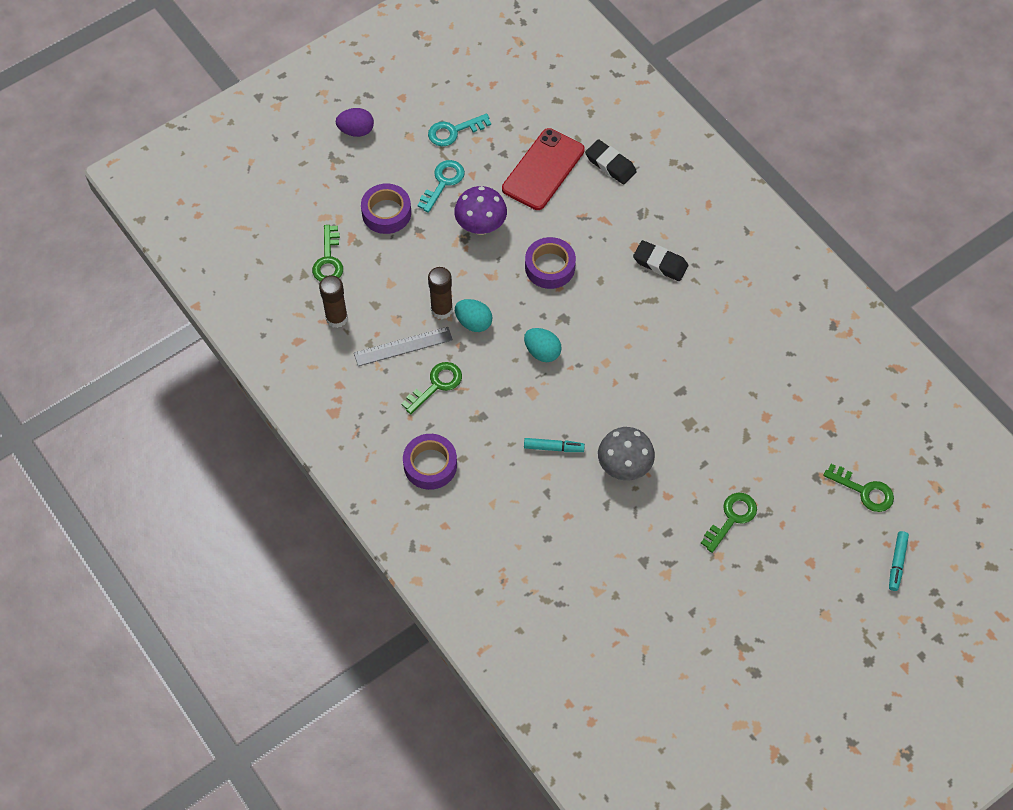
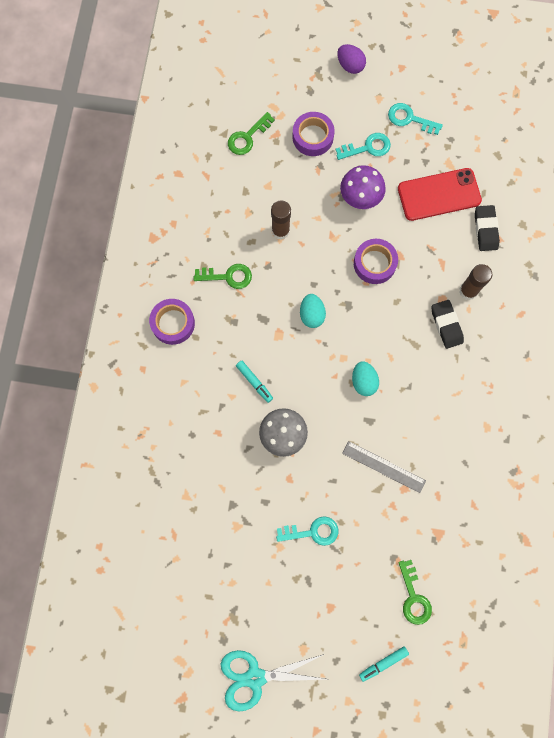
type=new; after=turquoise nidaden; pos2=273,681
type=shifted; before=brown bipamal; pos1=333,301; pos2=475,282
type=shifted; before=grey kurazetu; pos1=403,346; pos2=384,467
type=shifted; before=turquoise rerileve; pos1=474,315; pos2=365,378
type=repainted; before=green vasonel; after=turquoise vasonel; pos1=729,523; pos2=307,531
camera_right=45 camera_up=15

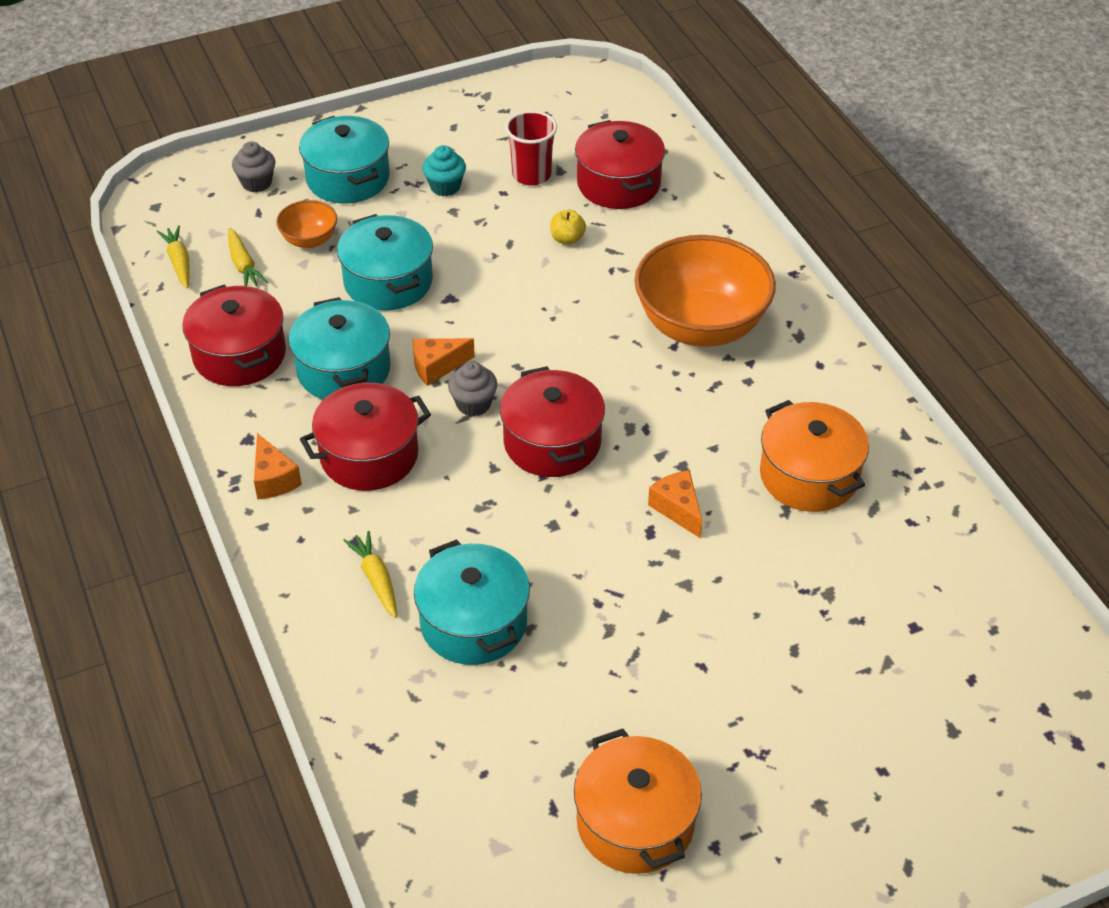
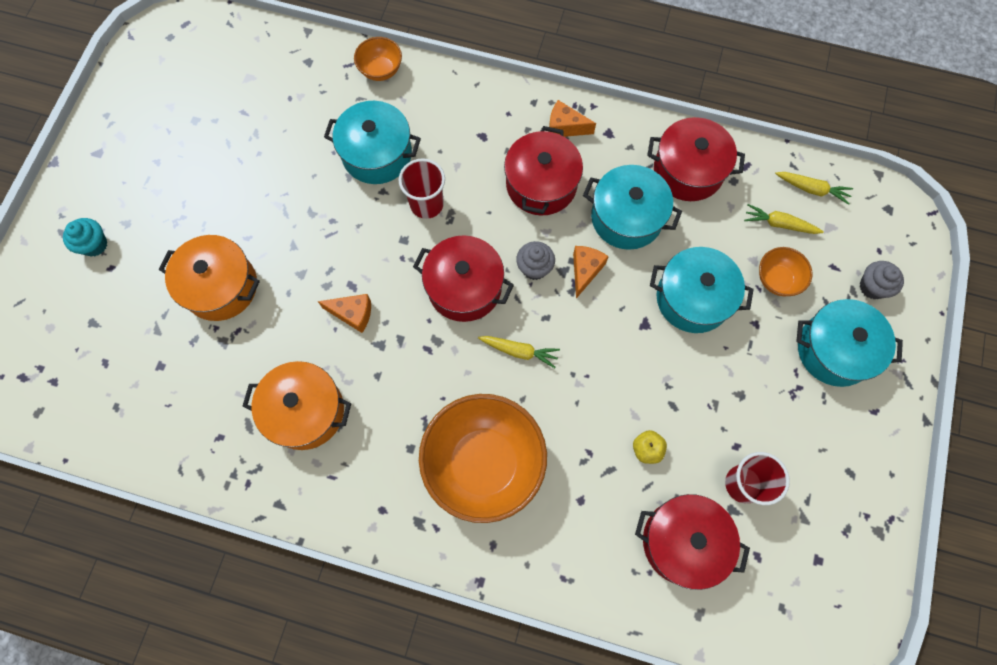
type=new; after=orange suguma; pos2=378,59
type=new; after=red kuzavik; pos2=421,188
type=shifted; before=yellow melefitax; pos1=370,574; pos2=519,352
type=shifted; before=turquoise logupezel; pos1=444,171; pos2=85,237
type=shifted; before=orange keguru; pos1=638,801; pos2=209,278
camera_right=130 camera_up=25

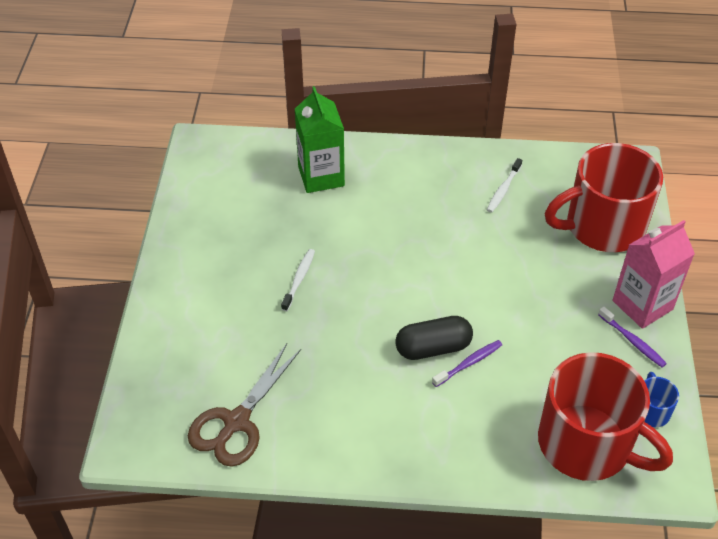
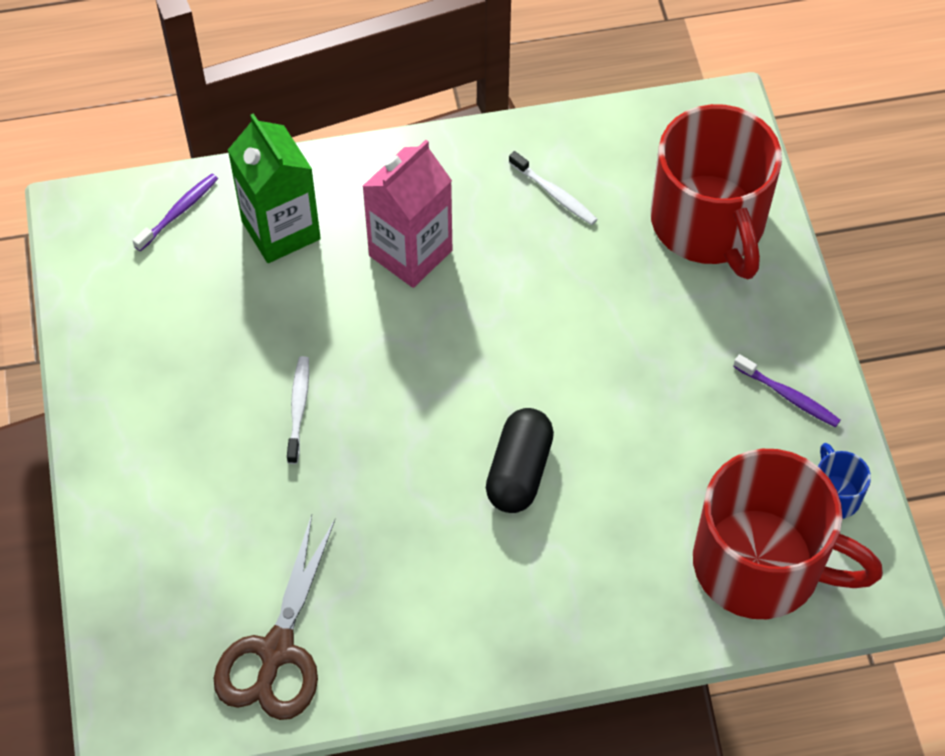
type=shifted; before=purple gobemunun; pos1=467,363; pos2=175,212
type=shifted; before=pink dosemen; pos1=653,274; pos2=407,214
type=rotated; before=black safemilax; pos1=434,338; pos2=520,460; turn=-45
type=rotated; before=white gobemunun; pos1=504,185; pos2=553,188; turn=-60
type=rotated; before=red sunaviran; pos1=604,197; pos2=716,191; turn=-75
camera_right=-15 camera_up=10

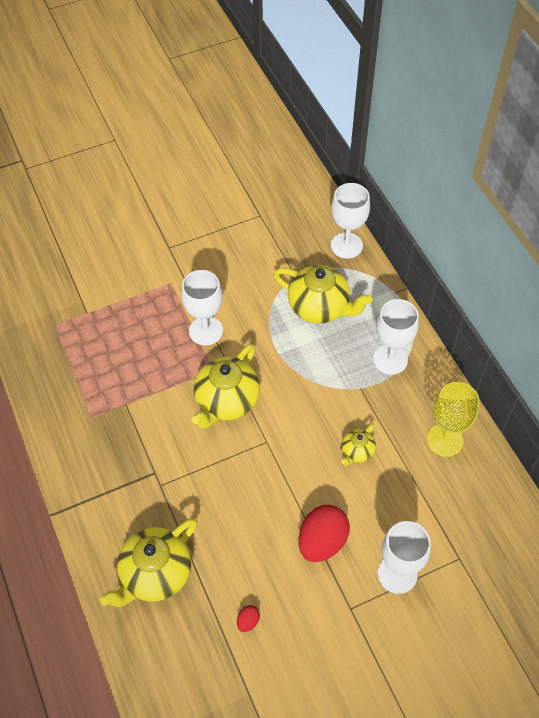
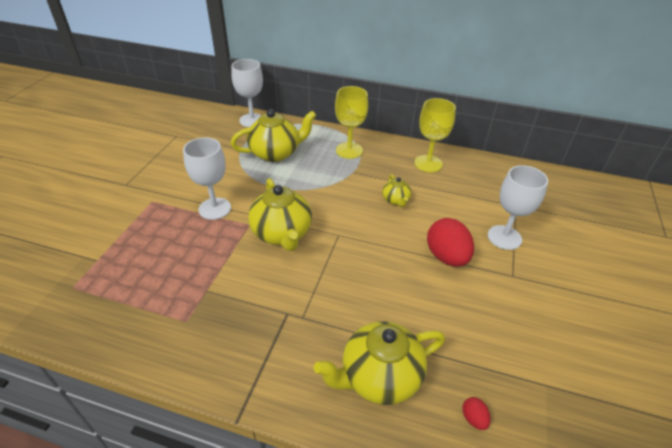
type=shifted; before=red rerileve; pos1=248,618; pos2=476,413
type=repainted; before=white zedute; after=yellow zedute; pos1=396,337; pos2=351,122
type=rotated; before=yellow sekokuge; pos1=148,562; pos2=379,363; turn=75
camera_right=-50 camera_up=-15

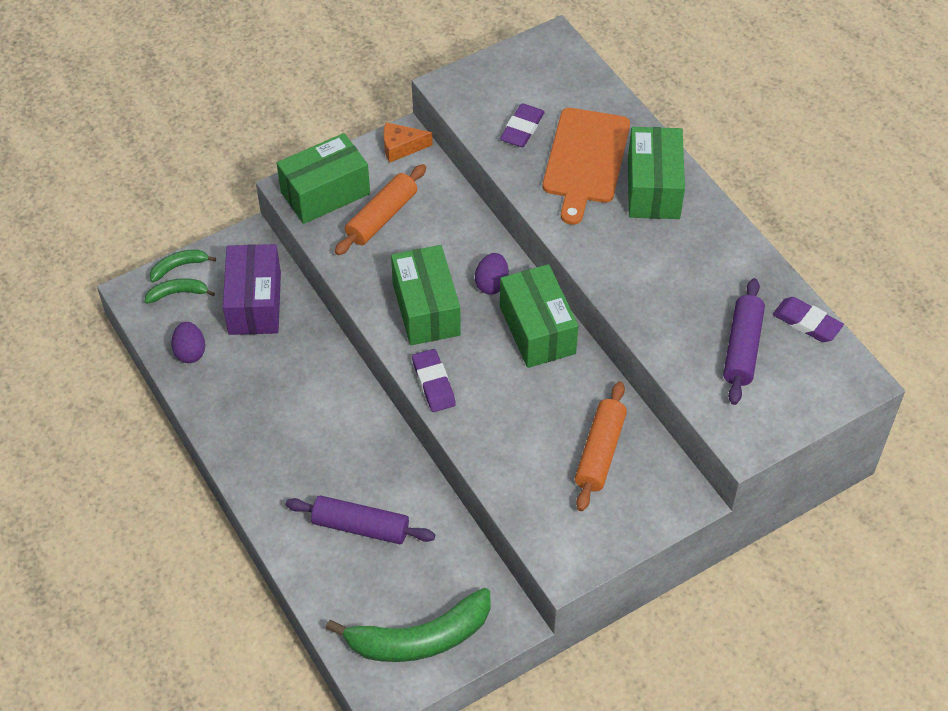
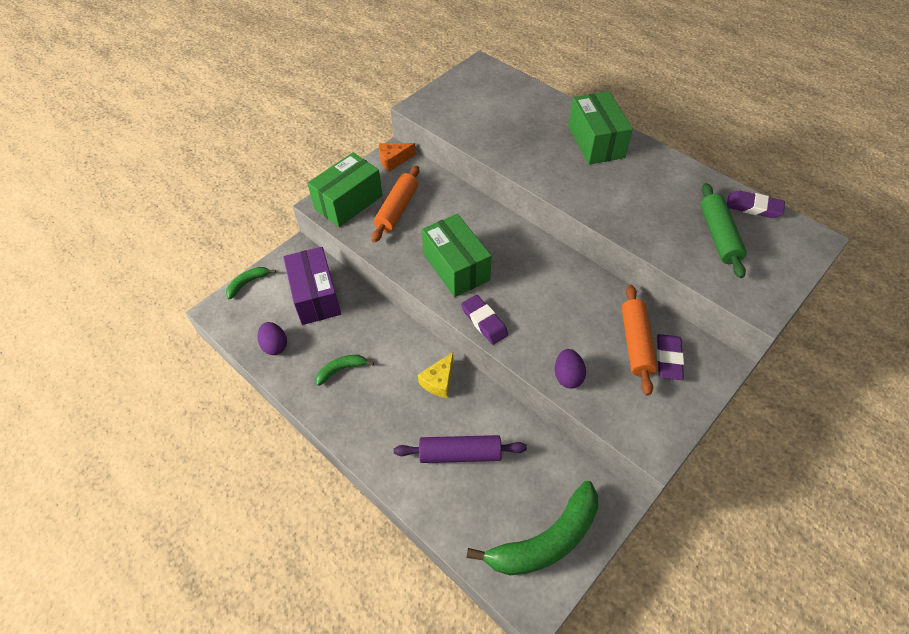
type=gone; before=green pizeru; pos1=539,316
type=gone; before=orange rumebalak; pos1=586,166
type=new; after=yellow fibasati; pos2=435,375
type=shifted; before=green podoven; pos1=180,291; pos2=345,370
type=shifted; before=purple rerileve; pos1=492,273; pos2=570,369
type=shifted; before=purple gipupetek; pos1=522,125; pos2=670,357
type=repainted; before=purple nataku; after=green nataku; pos1=744,341; pos2=723,230
camera_right=-15 camera_up=0

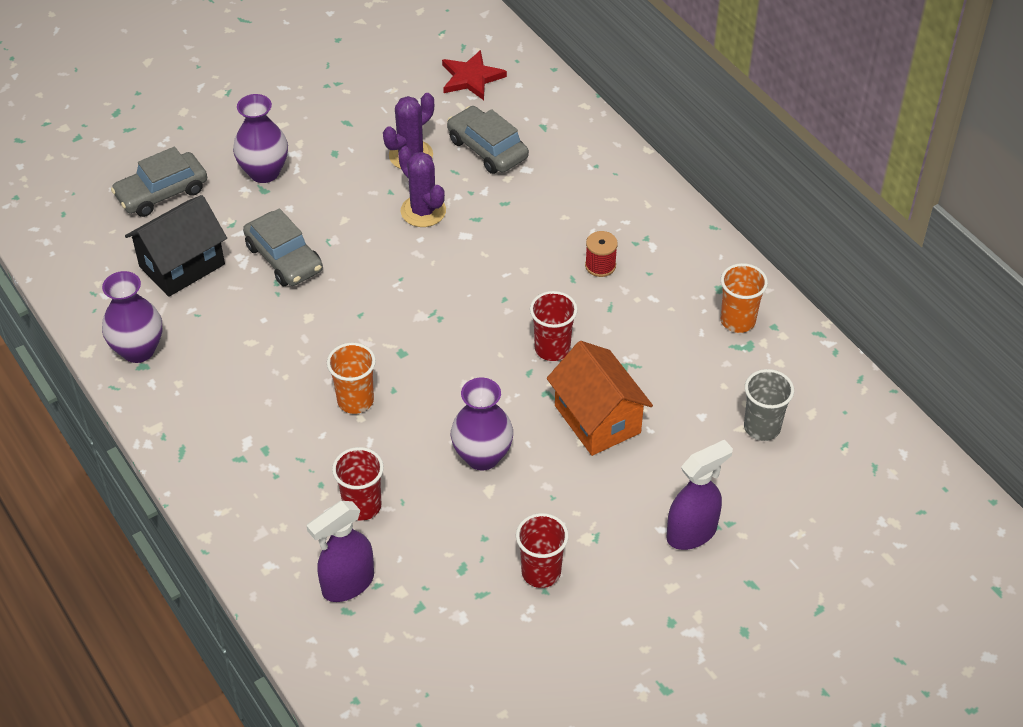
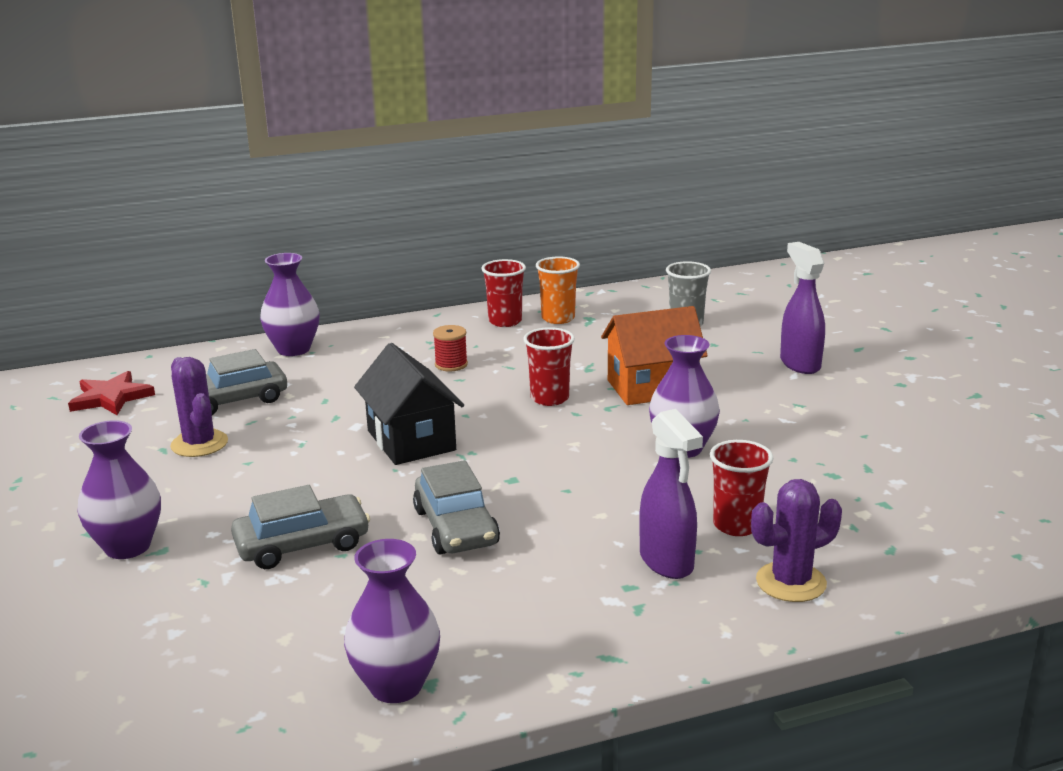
type=gone; before=orange kuzavik; pos1=351,378
type=new; after=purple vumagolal; pos2=290,304
type=shifted; before=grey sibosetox; pos1=159,182; pos2=456,507
type=shifted; before=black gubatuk; pos1=176,246; pos2=409,404
type=shifted; before=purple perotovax; pos1=340,551; pos2=671,494
type=shifted; before=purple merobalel; pos1=422,186; pos2=796,540
type=shifted; before=red kuzavik; pos1=542,550; pos2=503,293
camera_right=-75 camera_up=-25

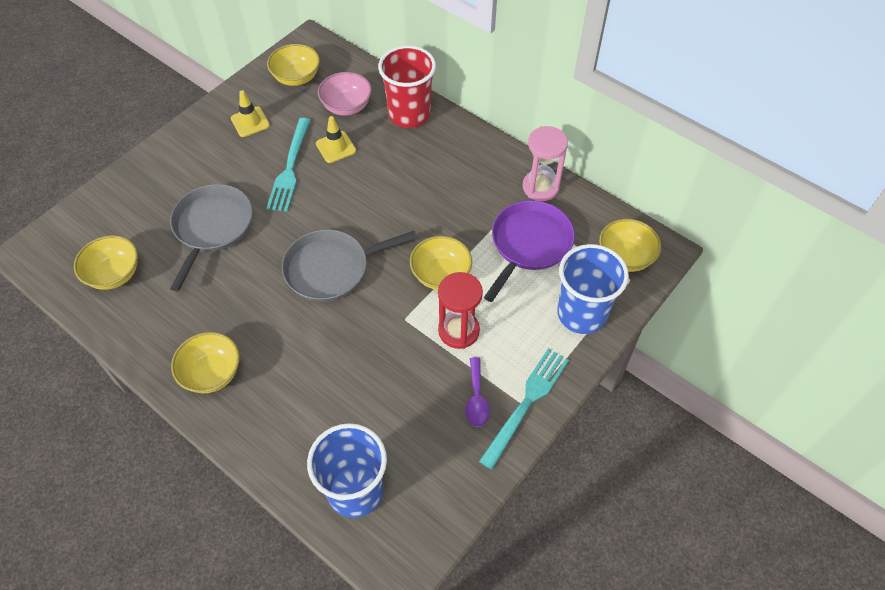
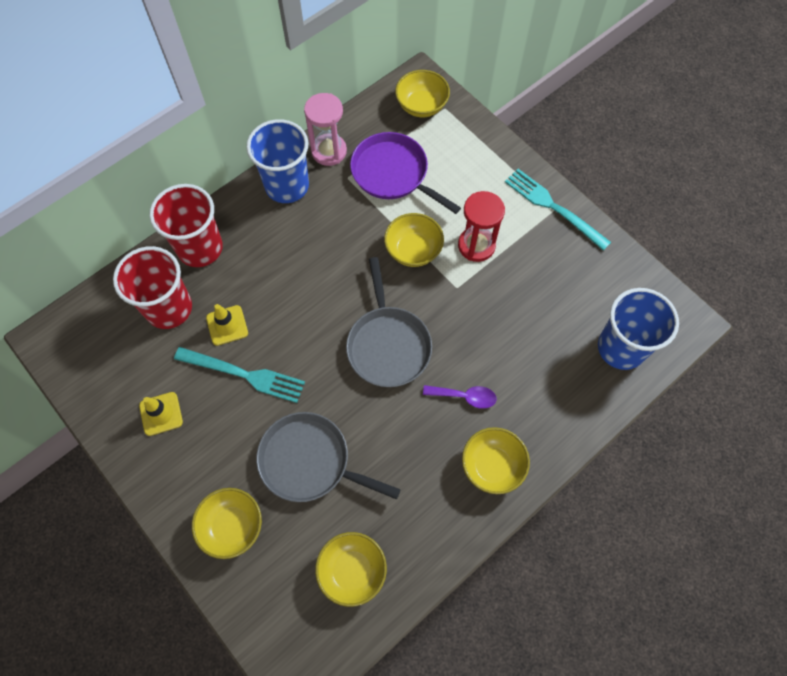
type=shifted; before=yellow suguma; pos1=293,65; pos2=227,523
type=shifted; before=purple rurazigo; pos1=477,392; pos2=460,397
type=shifted; before=blue kuzavik; pos1=593,289; pos2=277,161
type=swapped; before=pink suguma; after=red kuzavik; pos1=345,94; pos2=152,287
camera_right=-80 camera_up=10

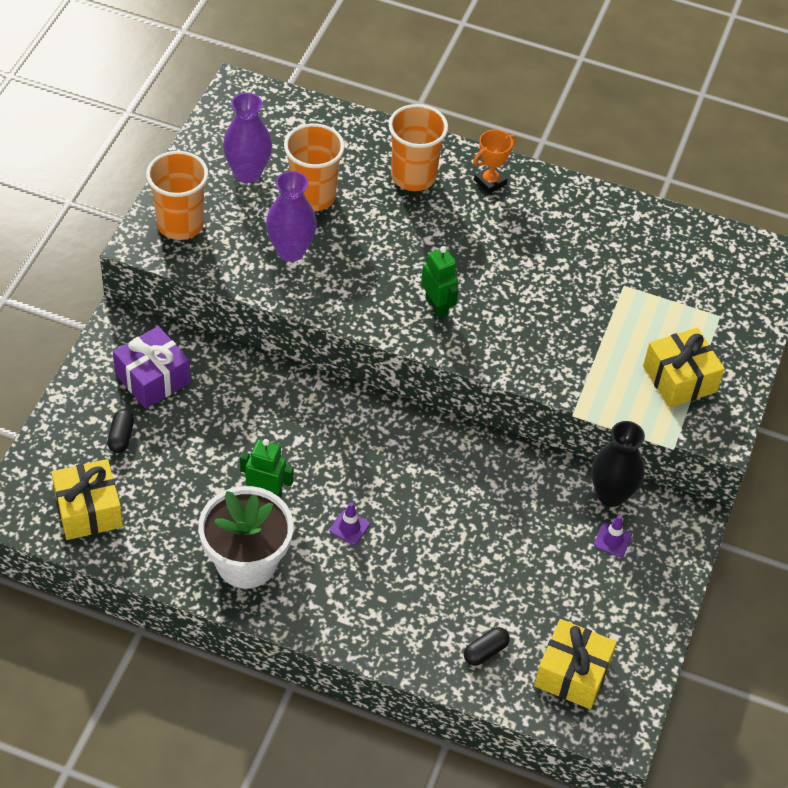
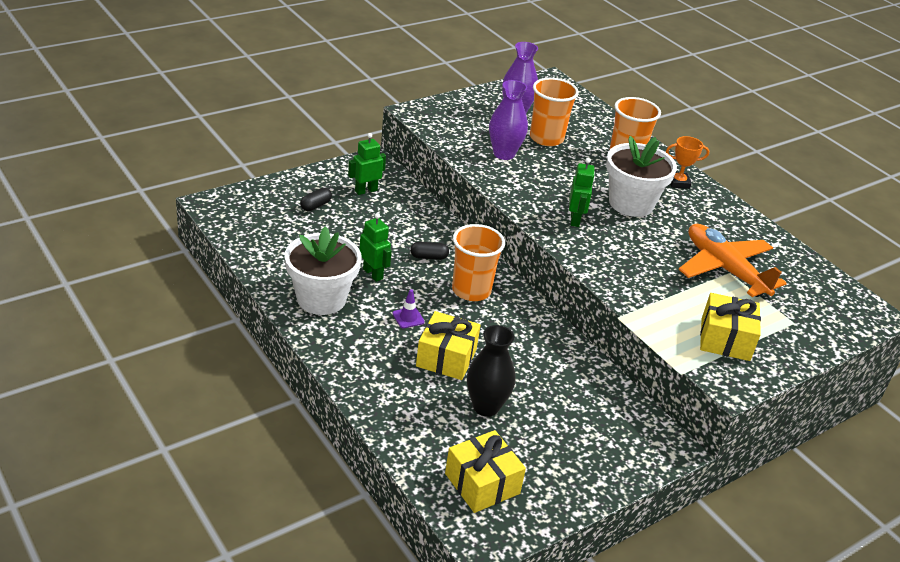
type=gone; before=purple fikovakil; pos1=613,536
type=new; after=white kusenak; pos2=641,176
type=new; after=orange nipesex; pos2=733,260
type=shifted; before=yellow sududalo; pos1=87,499; pos2=448,345
type=shifted; before=orange kuzavik; pos1=177,195; pos2=478,262
type=shifted; before=black safemilax; pos1=487,646; pos2=429,251
type=shifted; before=black vumagolal; pos1=618,464; pos2=491,371
type=swapped; before=purple sududalo; after=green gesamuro; pos1=152,367; pos2=367,164
camera_right=35 camera_up=-15

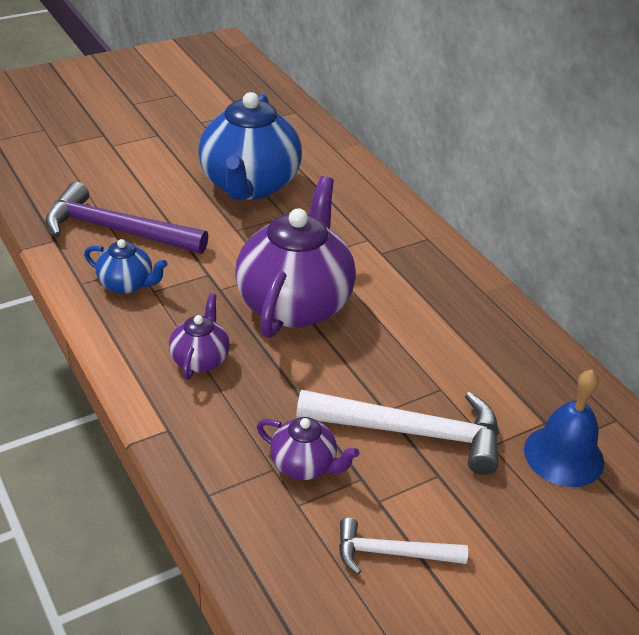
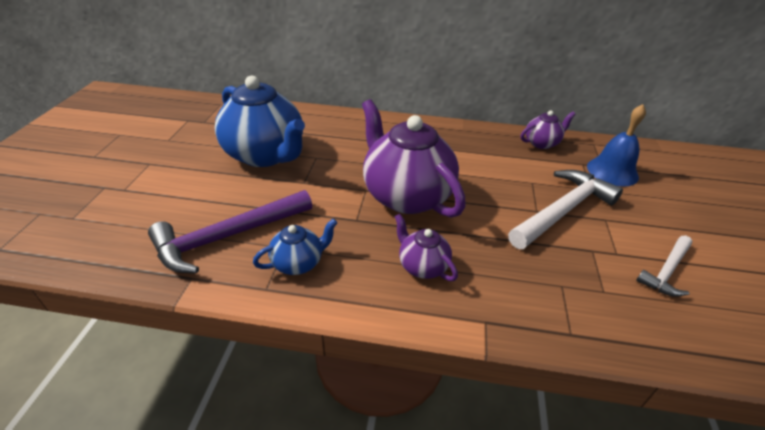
type=shifted; before=purple sekokuge; pos1=308,448; pos2=548,129
camera_right=-50 camera_up=0

